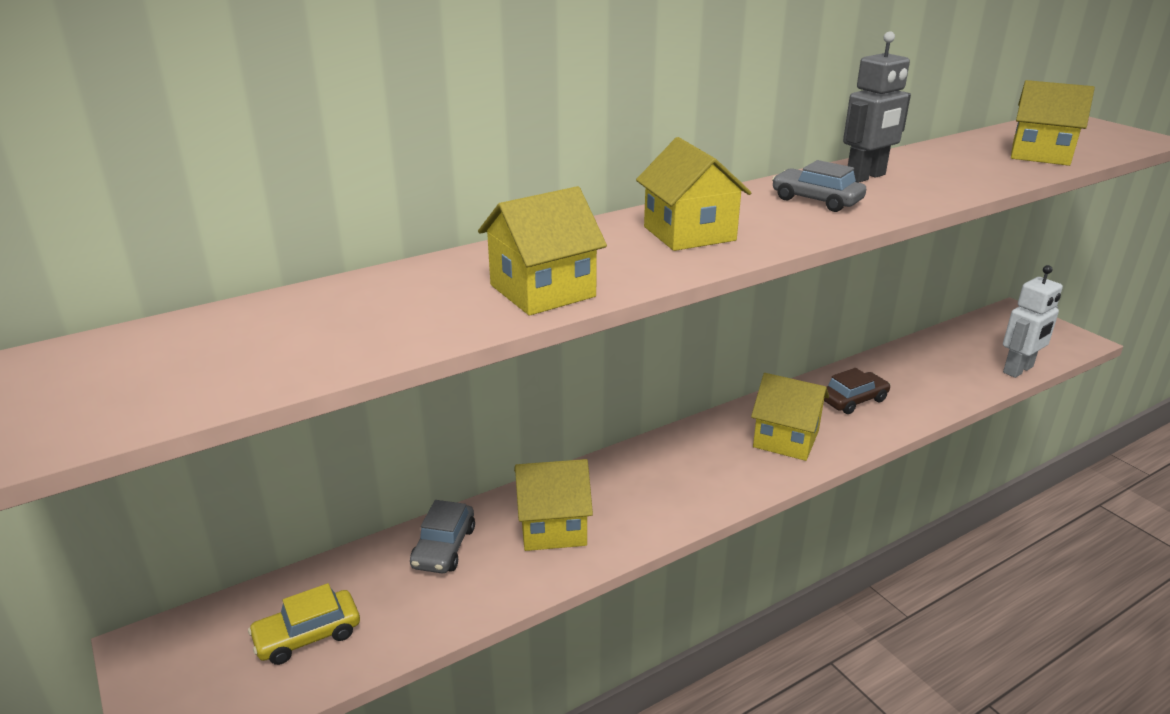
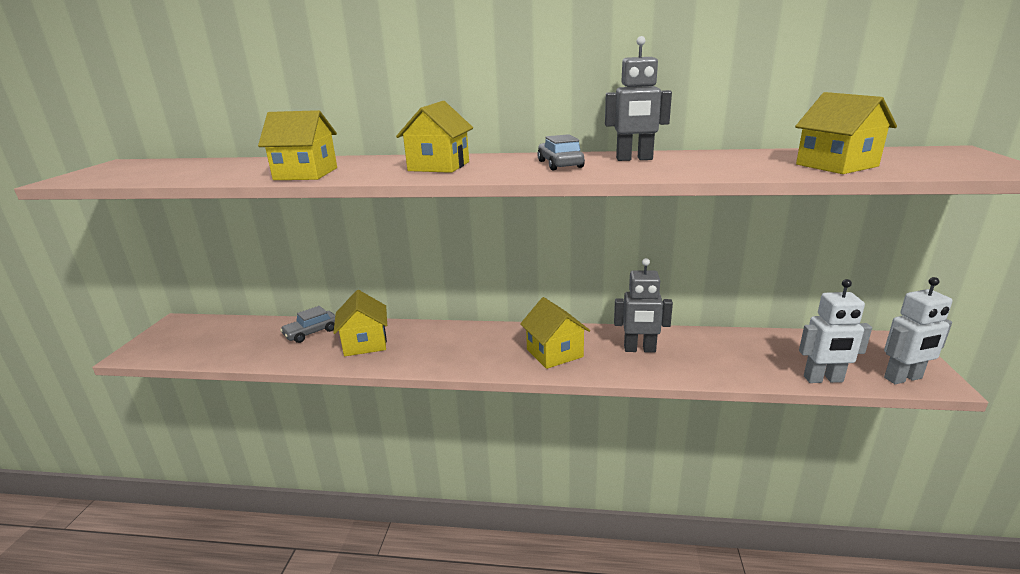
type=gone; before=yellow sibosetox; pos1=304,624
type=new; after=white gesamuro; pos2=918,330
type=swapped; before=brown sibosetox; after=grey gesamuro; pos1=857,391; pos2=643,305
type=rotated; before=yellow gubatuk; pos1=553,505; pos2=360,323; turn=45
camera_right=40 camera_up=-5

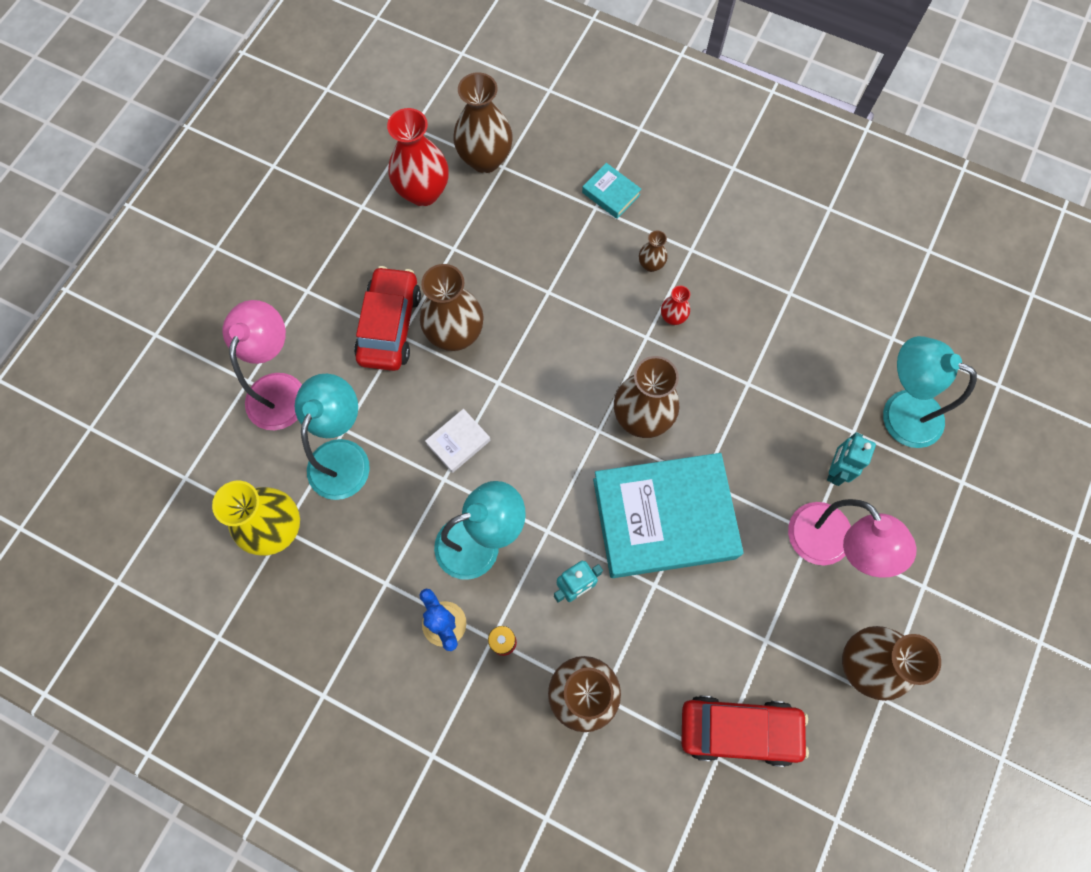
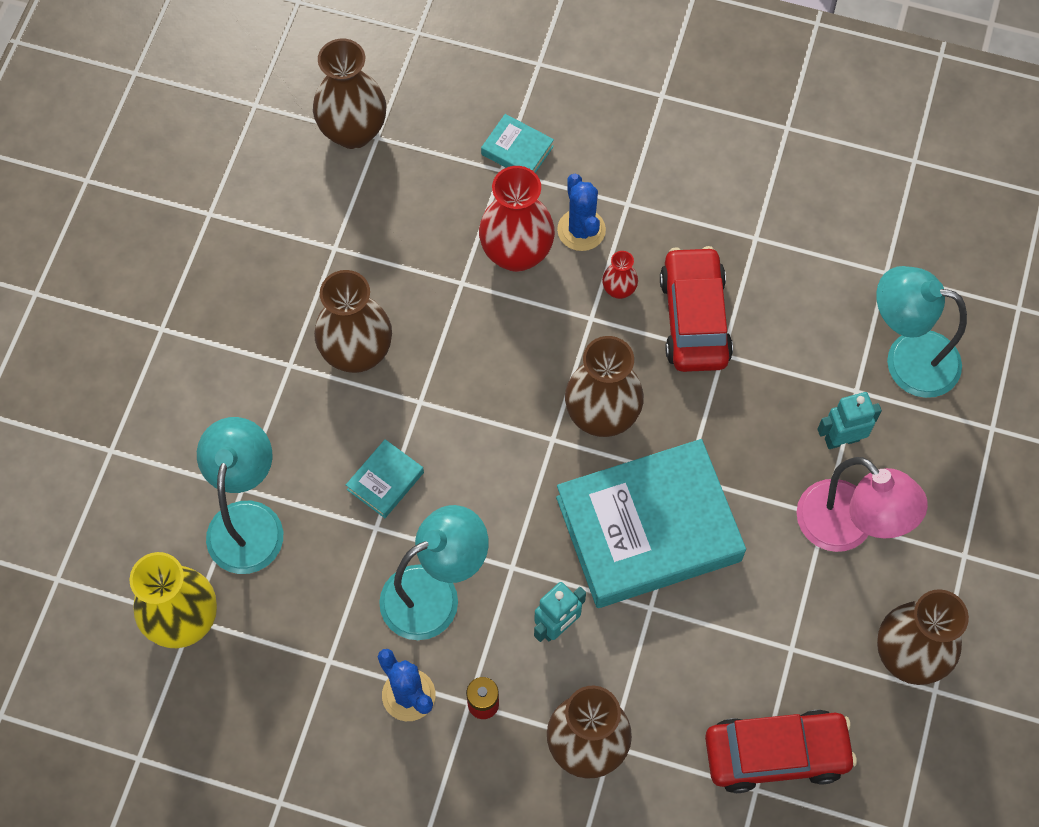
type=gone; before=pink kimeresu; pos1=262,365
type=shifted; before=red sibosetox; pos1=387,318; pos2=696,309
type=shifted; before=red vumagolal; pos1=418,157; pos2=517,219
type=swapped; before=brown vumagolal; after=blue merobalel; pos1=653,251; pos2=581,212
type=repainted; before=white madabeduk; after=turquoise madabeduk; pos1=457,441; pos2=385,478
type=rotated; before=turquoise gesamuro; pos1=851,459; pos2=849,420; turn=60
camera_right=-10 camera_up=-5

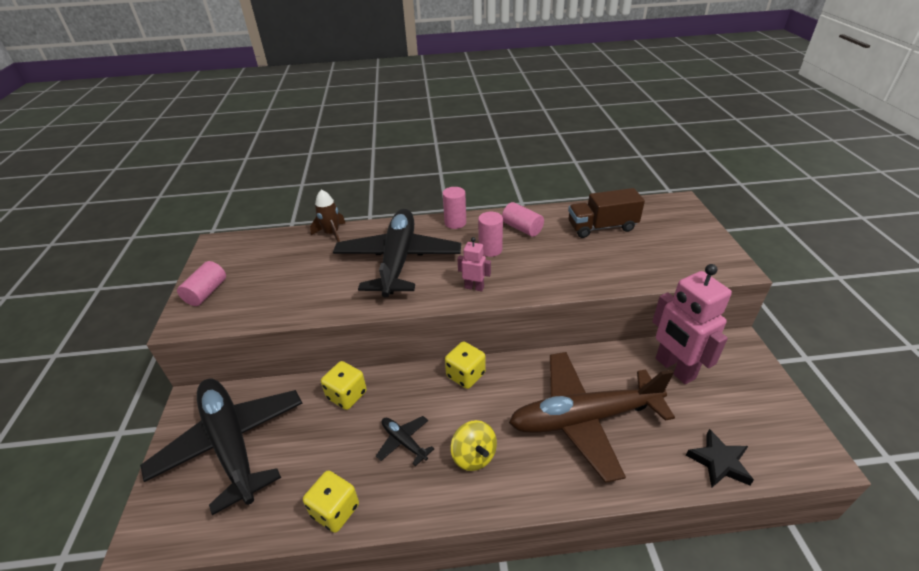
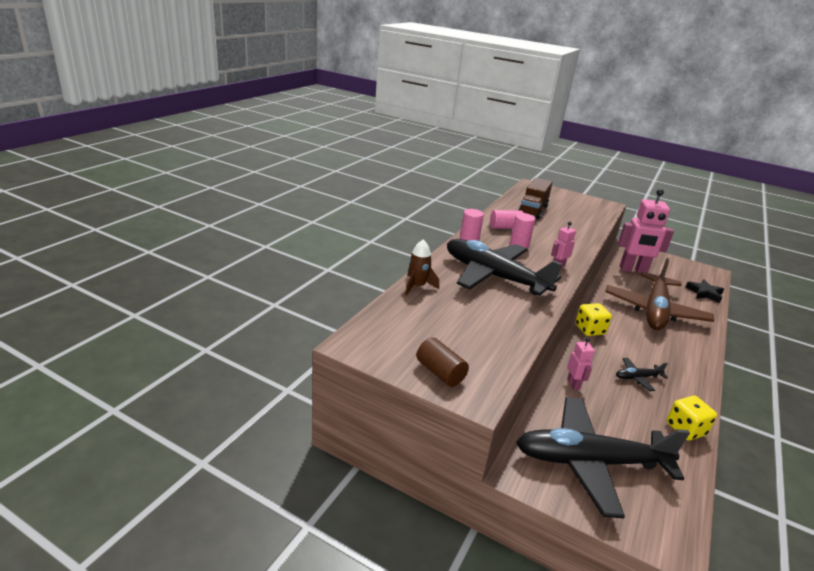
type=gone; before=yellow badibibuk; pos1=474,445
type=swapped; before=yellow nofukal; after=pink gesamuro; pos1=344,385; pos2=581,364
type=repainted; before=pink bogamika; after=brown bogamika; pos1=201,283; pos2=442,362
camera_right=-60 camera_up=-10

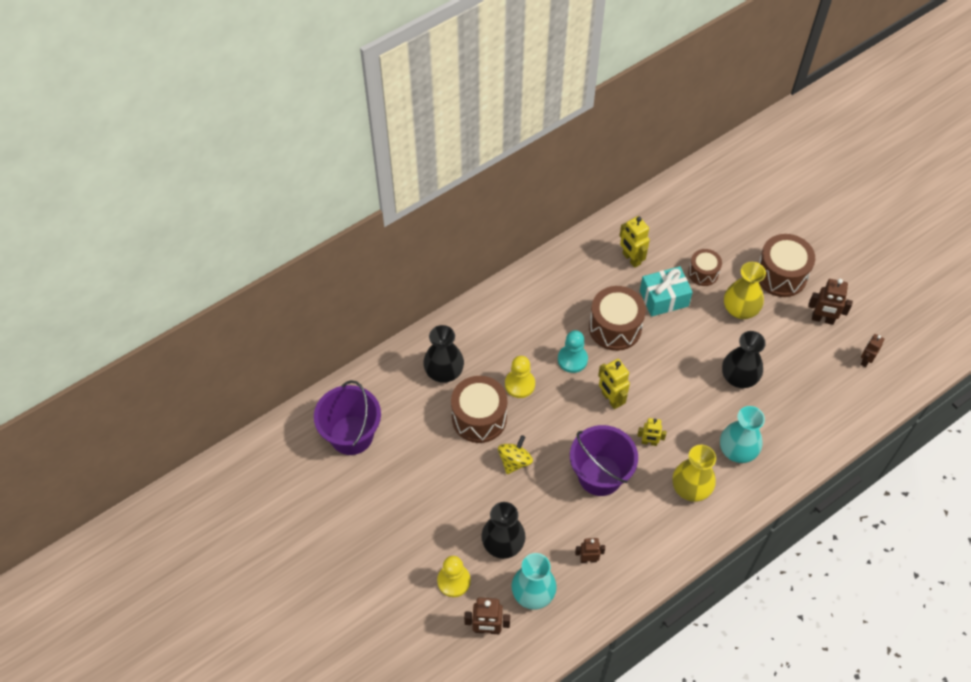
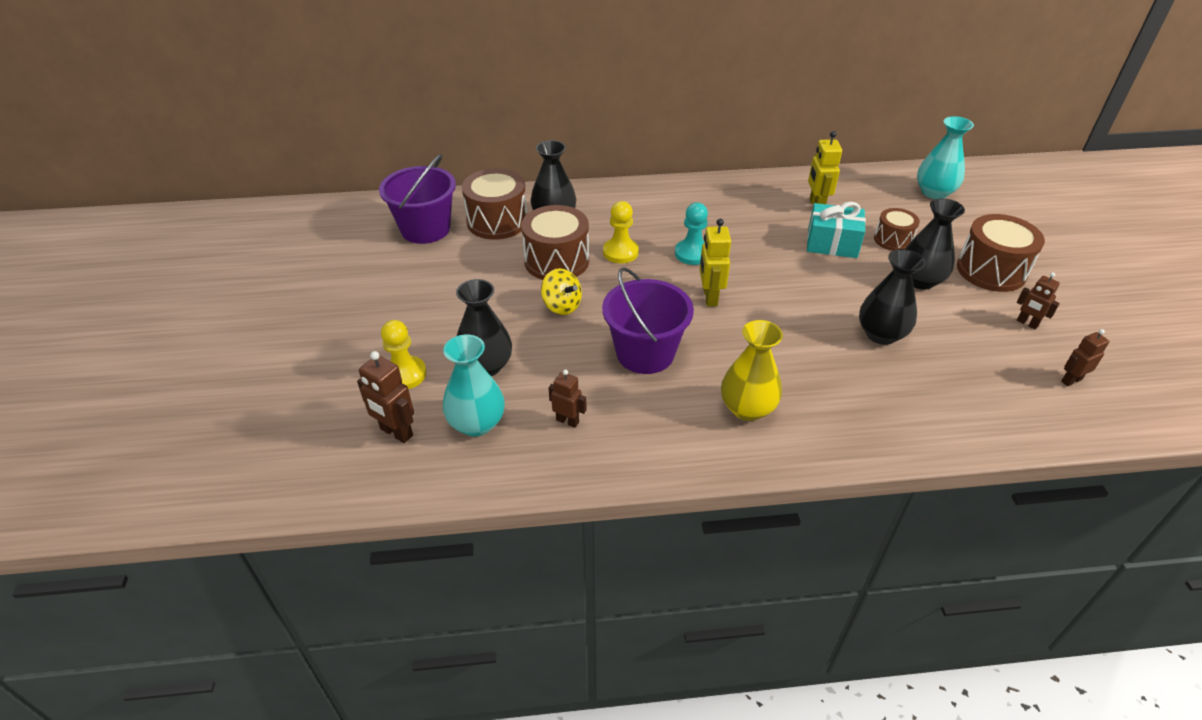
type=gone; before=yellow gesamuro; pos1=651,432
type=shifted; before=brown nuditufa; pos1=617,318; pos2=494,204
type=shifted; before=turquoise vumagolal; pos1=742,434; pos2=945,157
type=repainted; before=yellow vumagolal; after=black vumagolal; pos1=745,290; pos2=935,244
type=rotated; before=yellow badibibuk; pos1=515,454; pos2=561,291; turn=75
type=scaled; before=brown gesamuro; pos1=830,302; pos2=1038,300; scale=0.66
camera_right=30 camera_up=-15

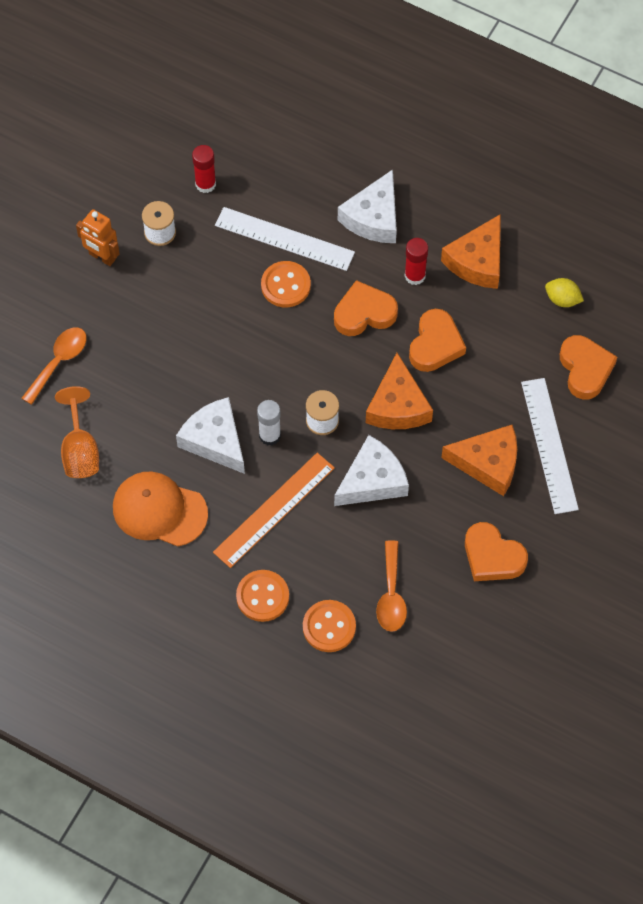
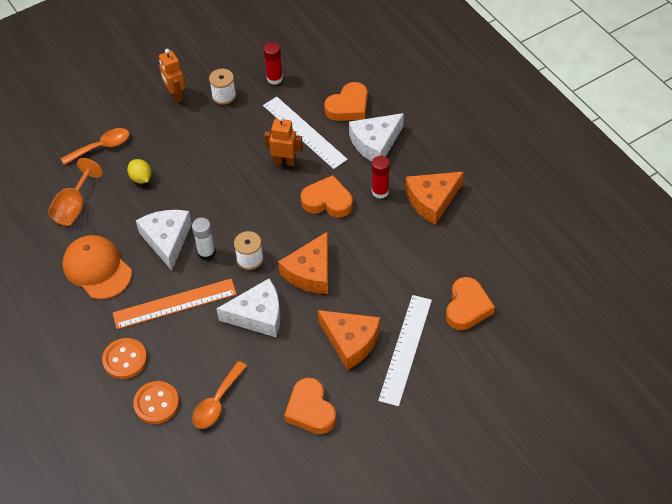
type=shifted; before=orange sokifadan; pos1=437,340; pos2=346,101
type=shifted; before=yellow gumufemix; pos1=564,292; pos2=139,171
type=swapped; before=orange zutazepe; after=orange gesamuro; pos1=286,284; pos2=283,141
camera_right=30 camera_up=-10

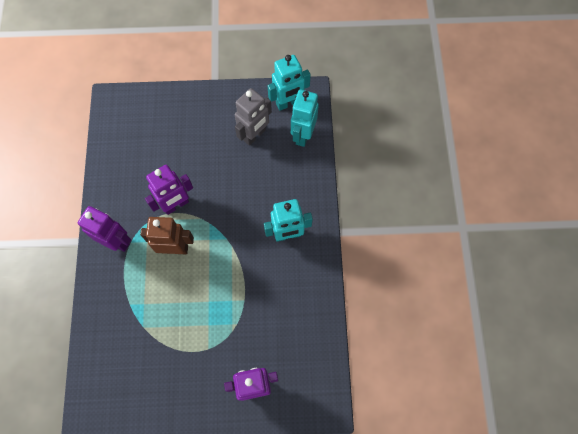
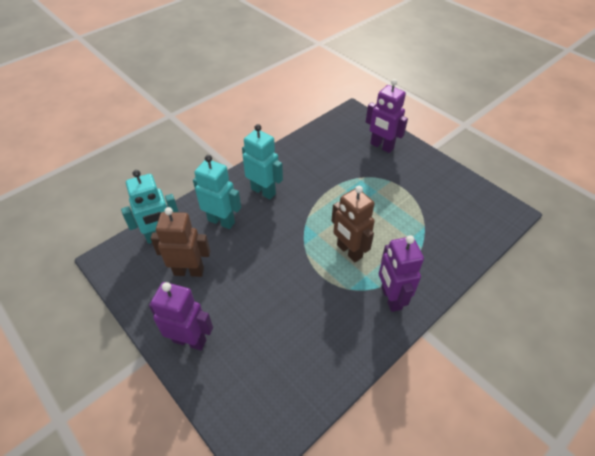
type=shifted; before=purple gesamuro; pos1=169,190; pos2=181,316
type=shifted; before=turquoise gesamuro; pos1=289,83; pos2=217,192
type=repainted; before=grey gesamuro; after=brown gesamuro; pos1=253,117; pos2=180,242
camera_right=-130 camera_up=-20

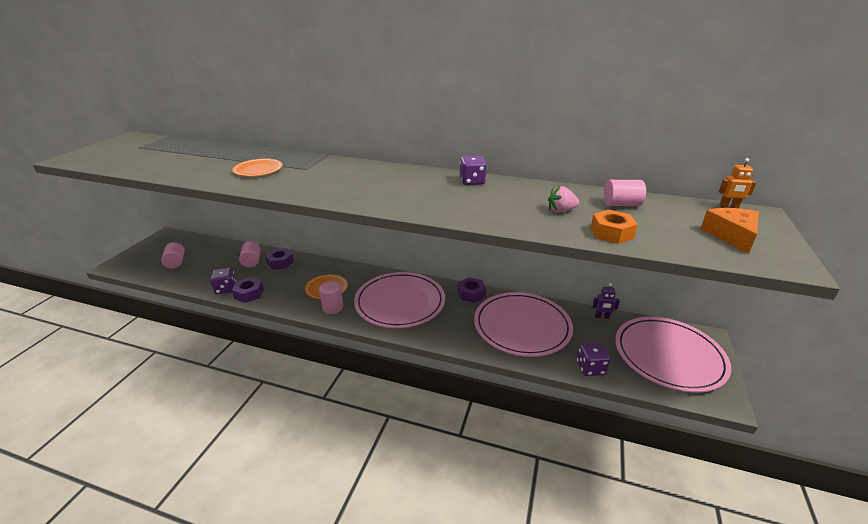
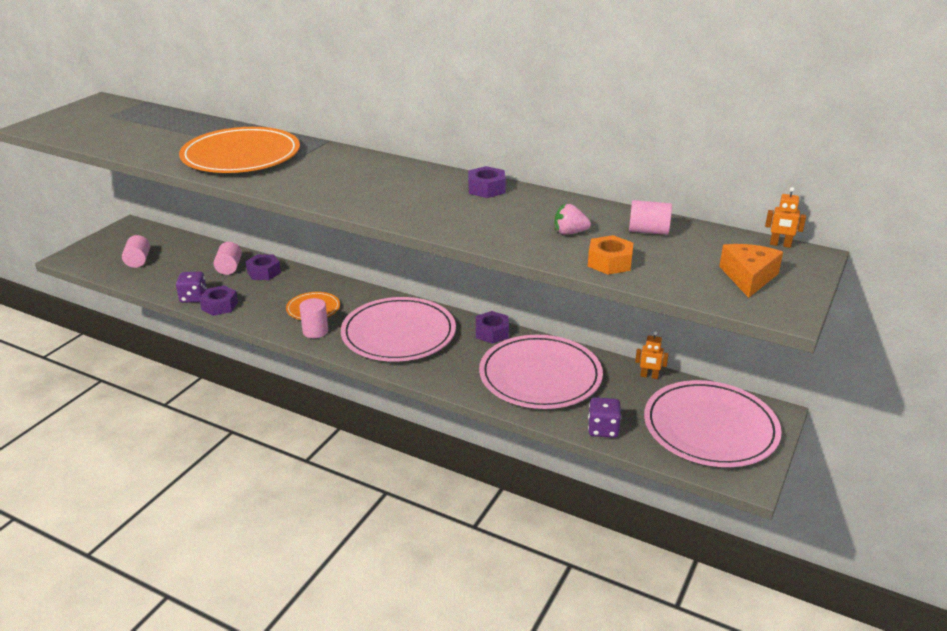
type=swapped; before=purple nofukal; after=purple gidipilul; pos1=473,170; pos2=487,182
type=repainted; before=purple gesamuro; after=orange gesamuro; pos1=606,301; pos2=652,355
type=scaled; before=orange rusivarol; pos1=257,167; pos2=239,150; scale=2.04
camera_right=10 camera_up=0

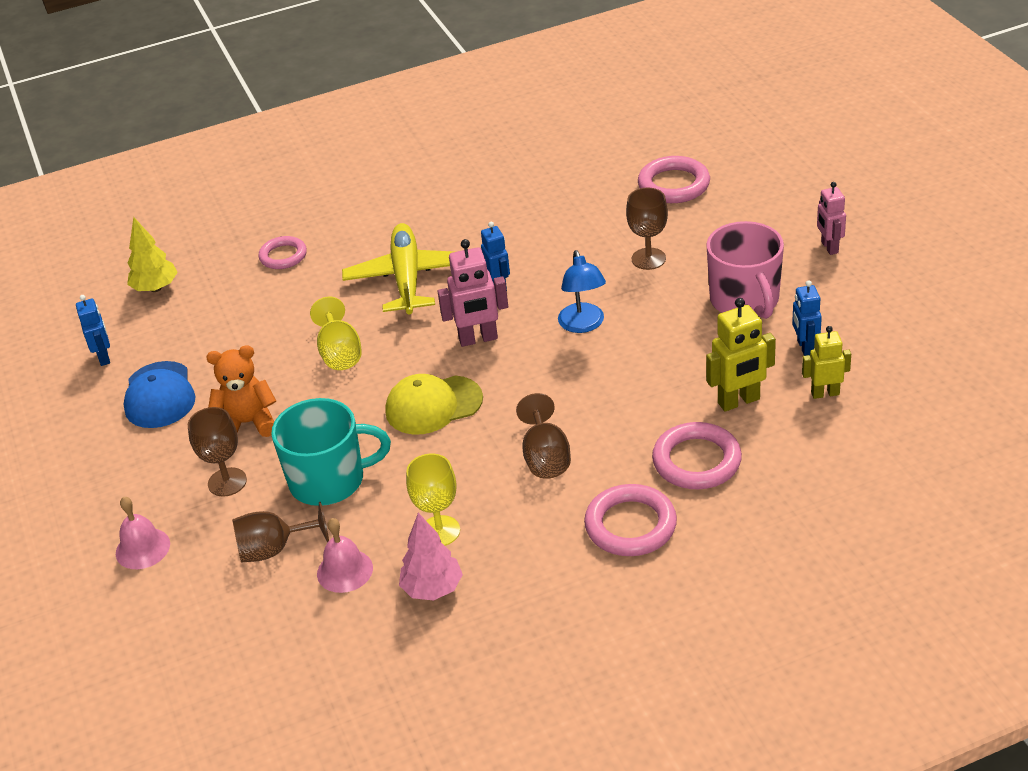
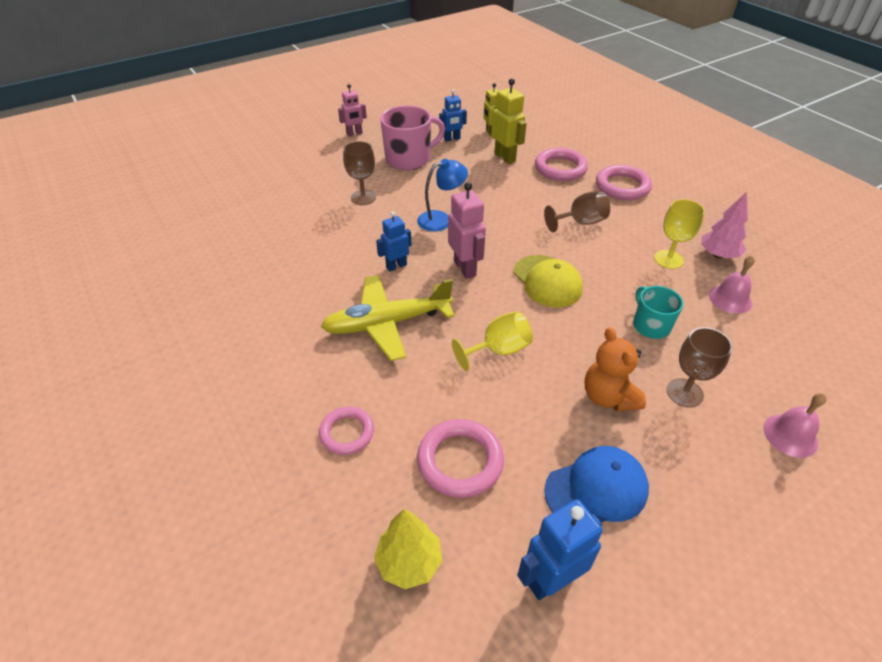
type=gone; before=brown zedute; pos1=280,532
type=shifted; before=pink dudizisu; pos1=674,179; pos2=460,458
type=scaled; before=blue gesamuro; pos1=93,330; pos2=560,549; scale=1.5
type=scaled; before=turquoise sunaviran; pos1=331,452; pos2=658,312; scale=0.6
camera_right=-105 camera_up=5

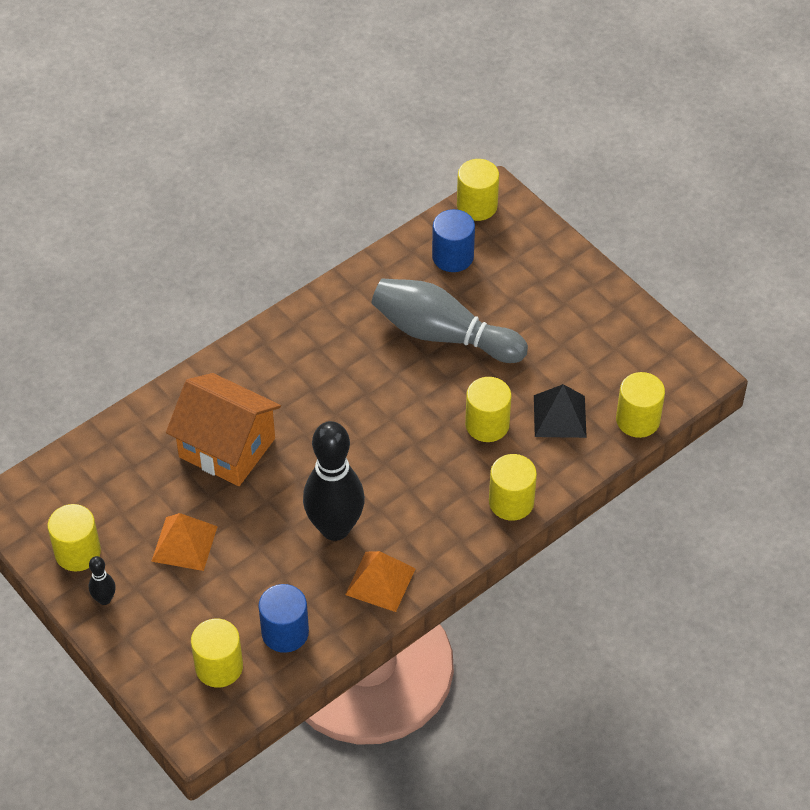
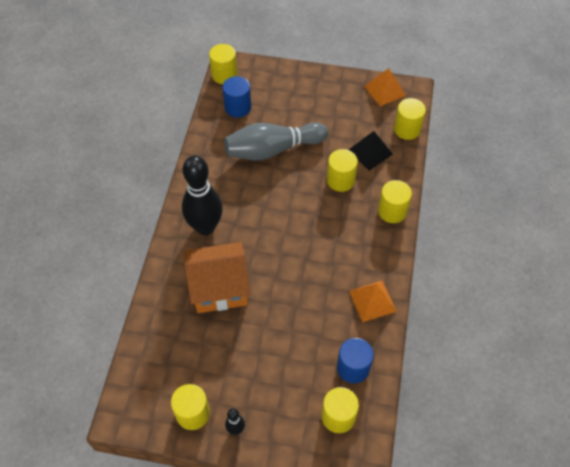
type=shifted; before=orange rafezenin; pos1=184,542; pos2=385,87
type=shifted; before=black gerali; pos1=334,481; pos2=202,195
camera_right=-40 camera_up=5

